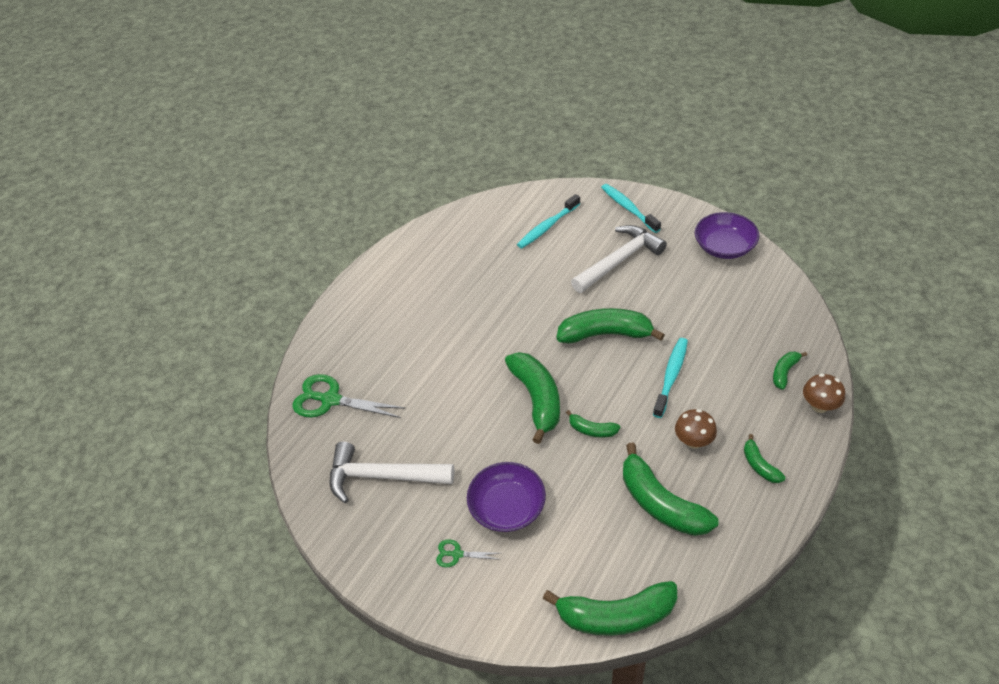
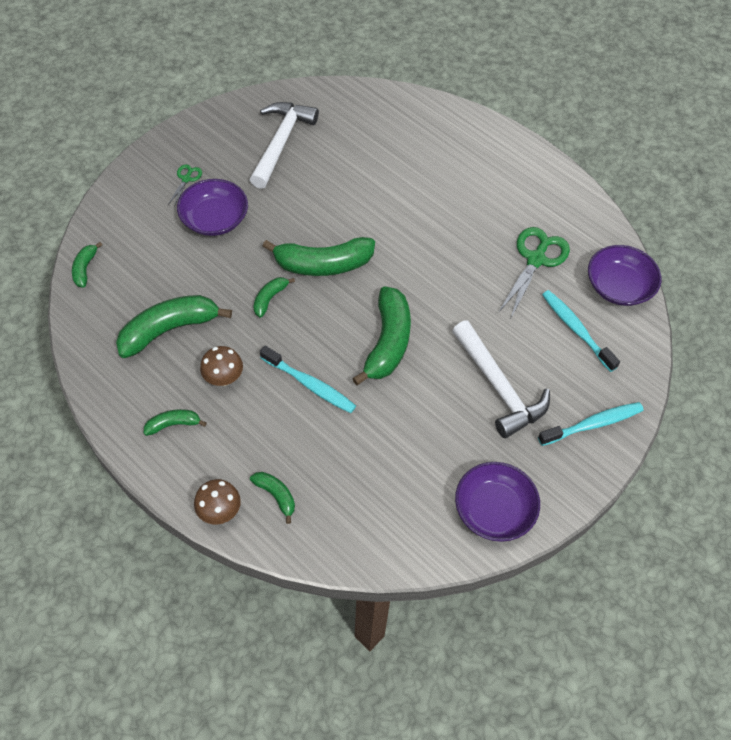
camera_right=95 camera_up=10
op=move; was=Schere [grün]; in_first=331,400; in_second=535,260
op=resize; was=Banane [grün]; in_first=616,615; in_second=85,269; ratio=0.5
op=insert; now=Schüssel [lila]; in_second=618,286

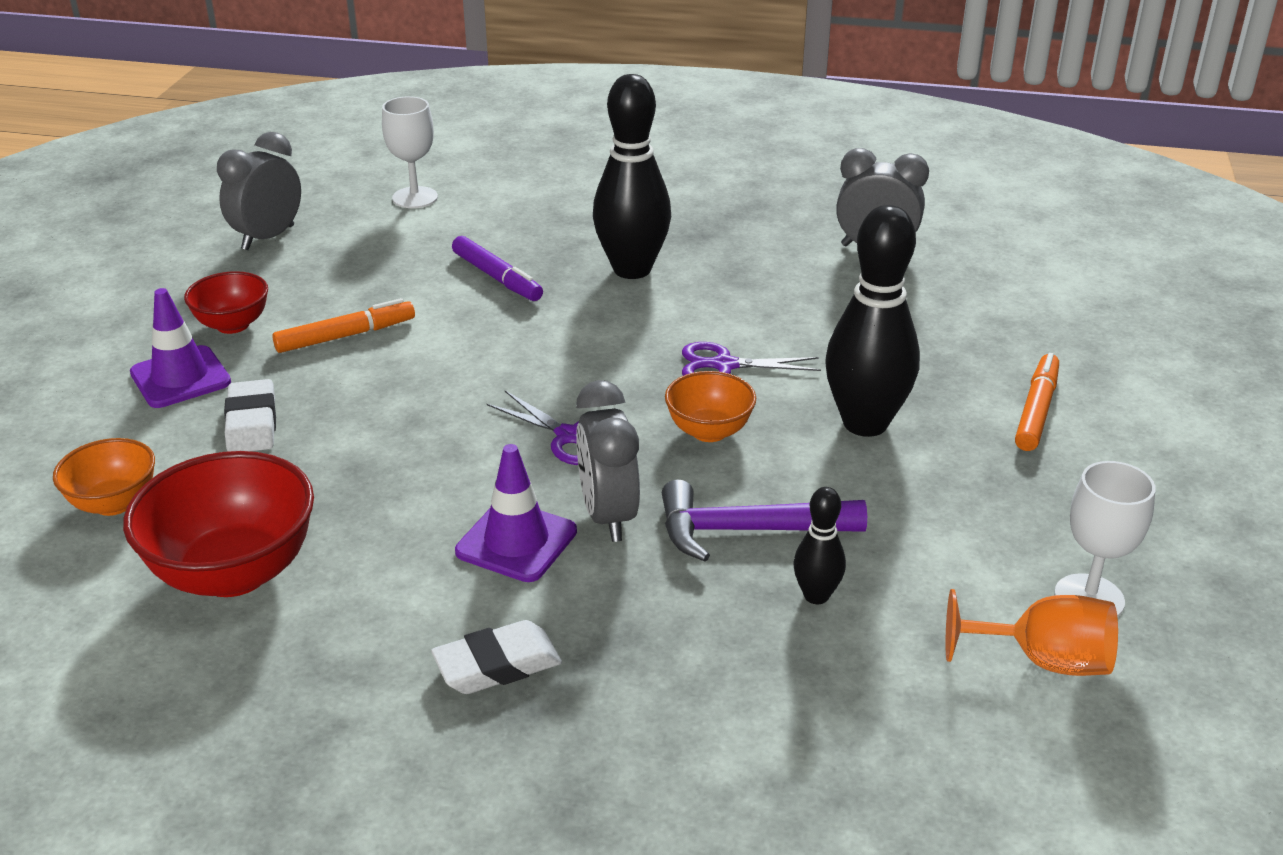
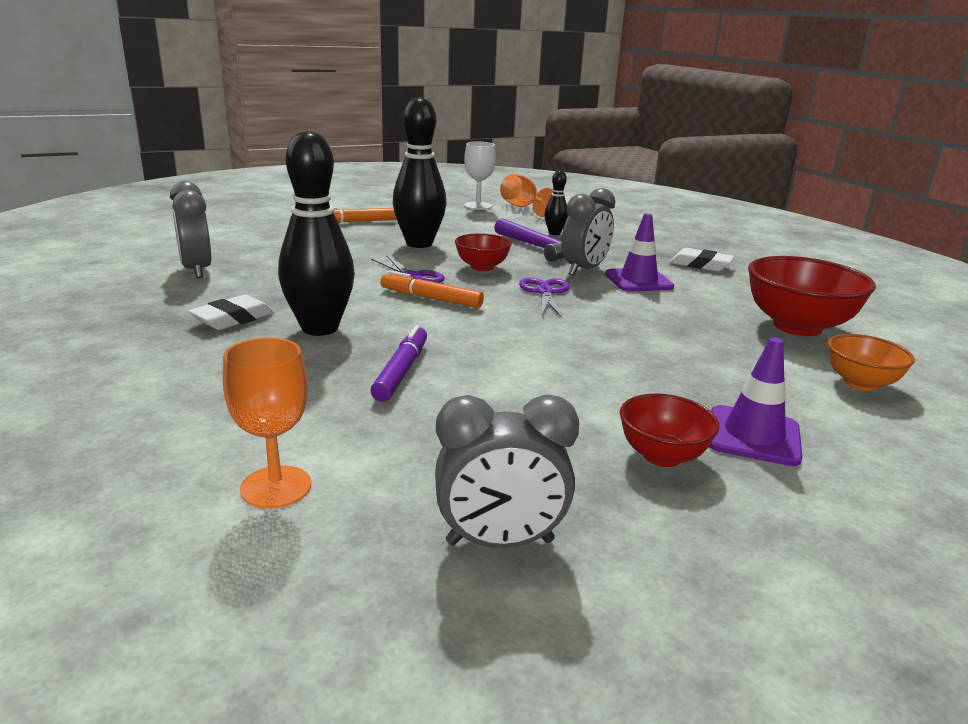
camera_right=-130 camera_up=-10
op=move; was=Radiergummi [weiß]; in_first=251,423; in_second=233,319
op=move; was=Filzstift [orange]; in_first=346,336; in_second=431,298
op=recolor; was=Kelch [weiß]; now=Kelch [orange]; in_first=415,198; in_second=276,487
op=recolor; was=Schüssel [orange]; now=Schüssel [rot]; in_first=709,431; in_second=482,267

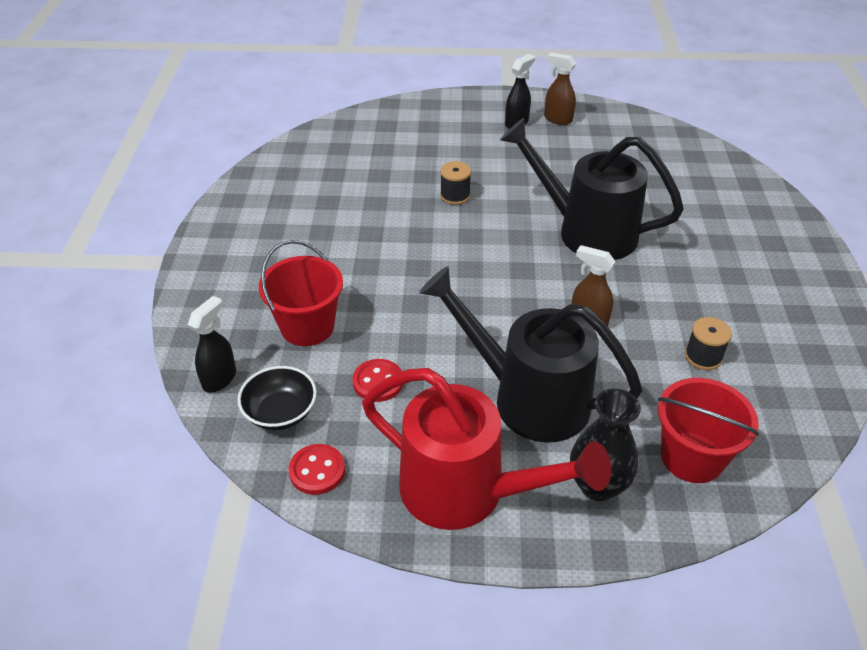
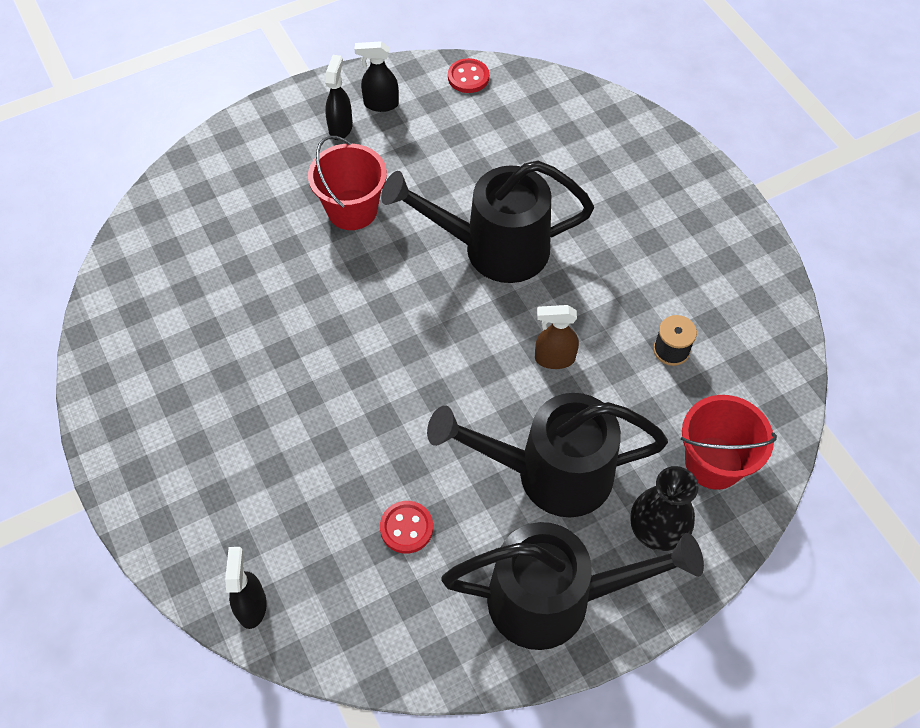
camera_right=-30 camera_up=15
op=delete; was=Schüssel [schwarz]; in_first=280,412
op=move; was=Eimer [rot]; in_first=307,326; in_second=352,210
op=move; was=Knopf [rot]; in_first=317,471; in_second=468,77
op=recolor; was=Gießkanne [rot]; now=Gießkanne [schwarz]; in_first=467,492; in_second=555,599
op=delete; was=Garnrolle [schwarz]; in_first=455,196
op=recolor; was=Sprühflasche [braun]; now=Sprühflasche [schwarz]; in_first=557,119; in_second=380,104

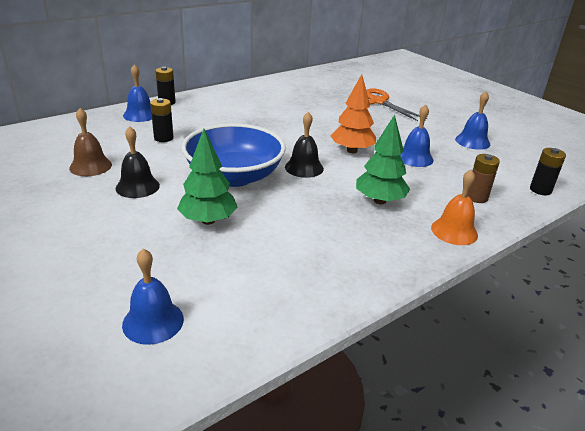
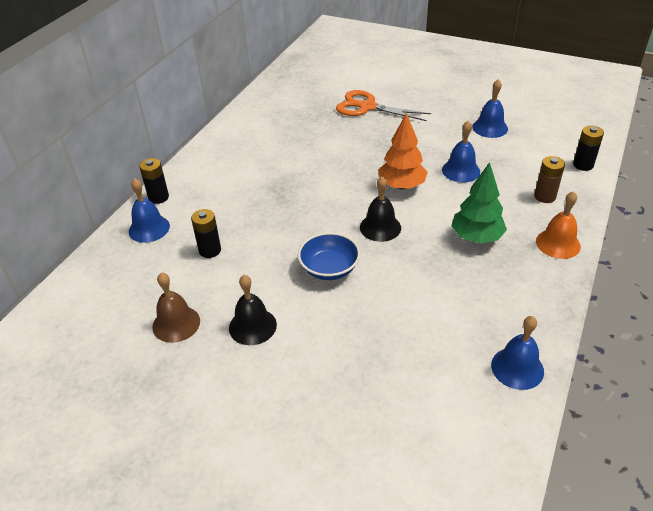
camera_right=-25 camera_up=10
op=move; was=Glocke [blau]; in_first=153,321; in_second=517,368
op=delete; was=Baum [grün]; in_first=208,220
op=resize; was=Schüssel [blau]; in_first=234,176; in_second=329,268; ratio=0.57

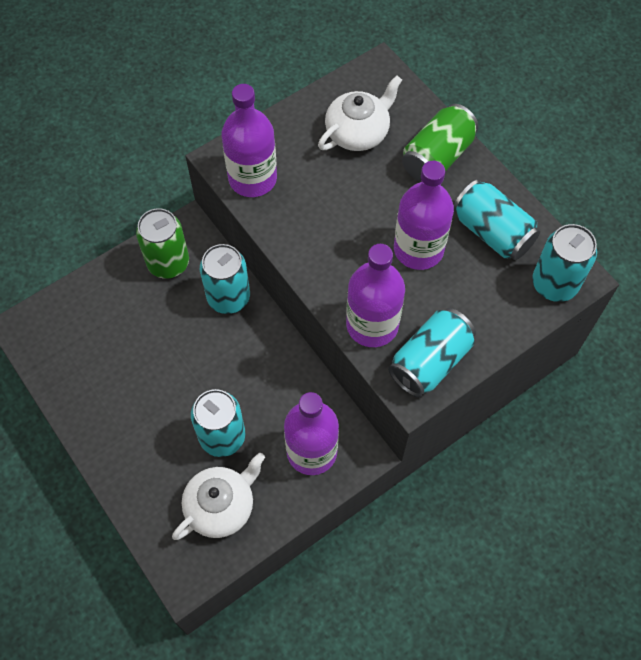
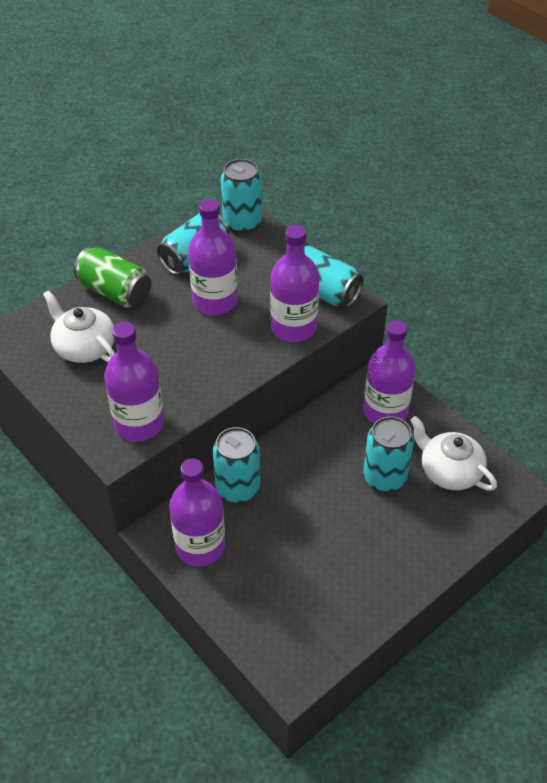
camera_right=-95 camera_up=-15
op=replace; was=Dose [grün]; now=Flasche [lila]; in_first=168,263; in_second=200,546

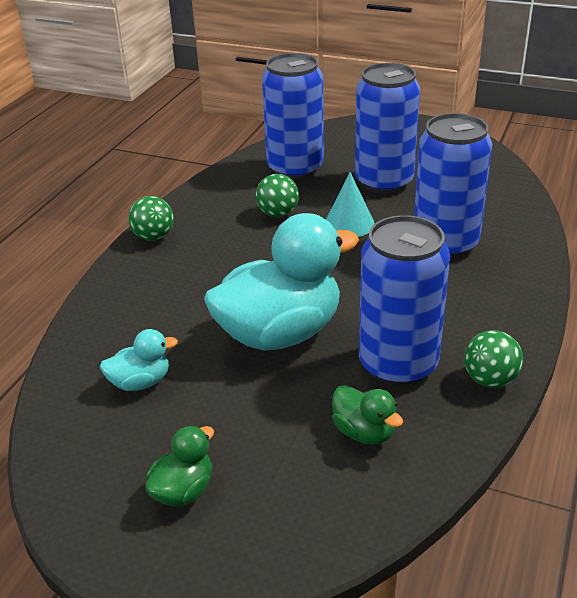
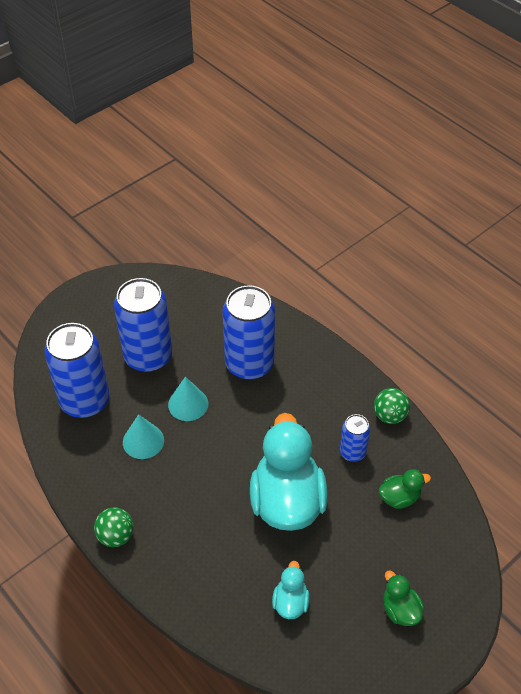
camera_right=-65 camera_up=15
op=replace; was=Ball [grün]; now=Kegel [türkis]; in_first=278,214; in_second=143,441
op=resize; was=Dose [blau]; in_first=398,364; in_second=352,452; ratio=0.51

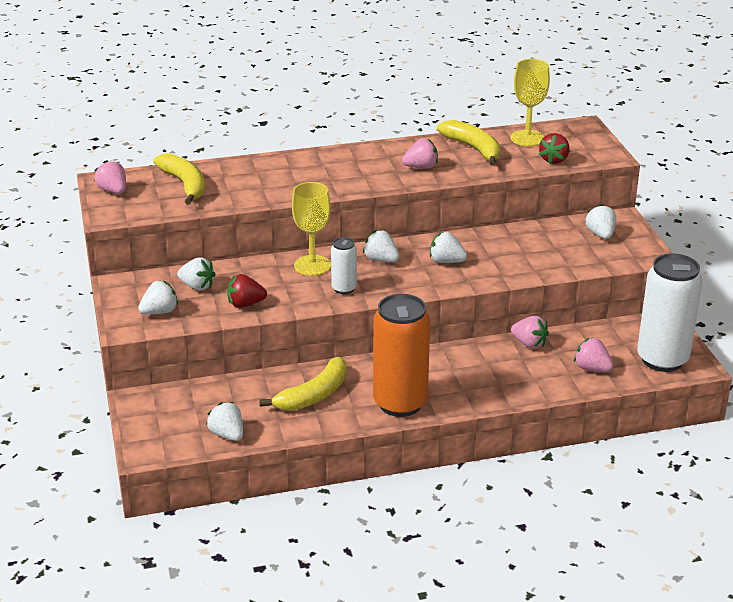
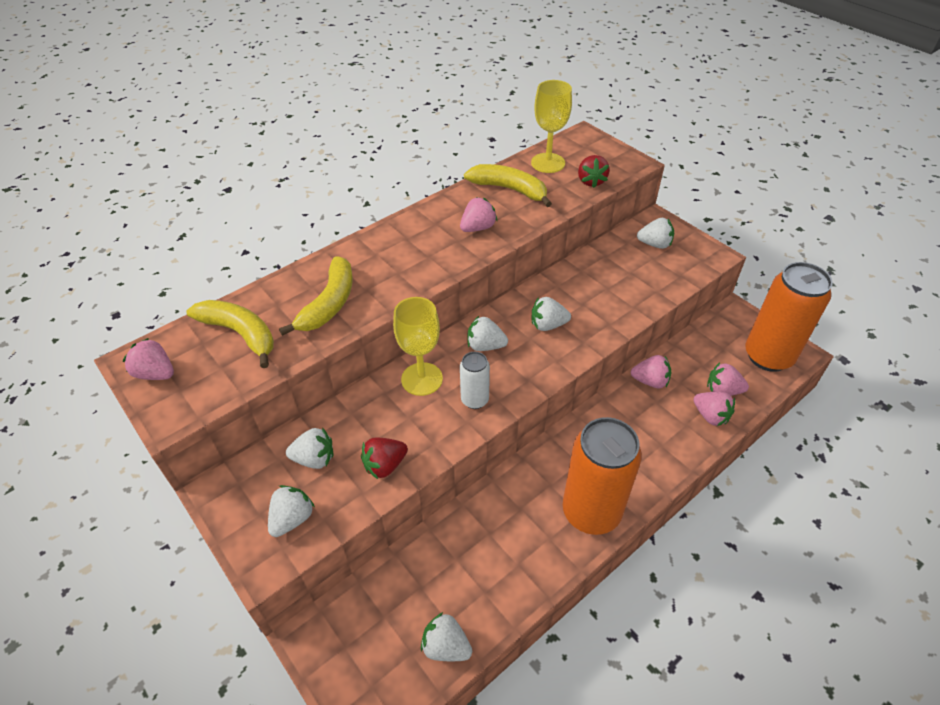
camera_right=-25 camera_up=15
op=move; was=Banane [gelb]; in_first=313,395; in_second=329,304
op=rotate; was=Erdbeere [weiß]; in_first=600,234; in_second=654,244; clockwise=135
op=recolor; was=Dose [weiß]; now=Dose [orange]; in_first=662,359; in_second=768,356
op=insert; now=Erdbeere [rosa]; in_second=710,416

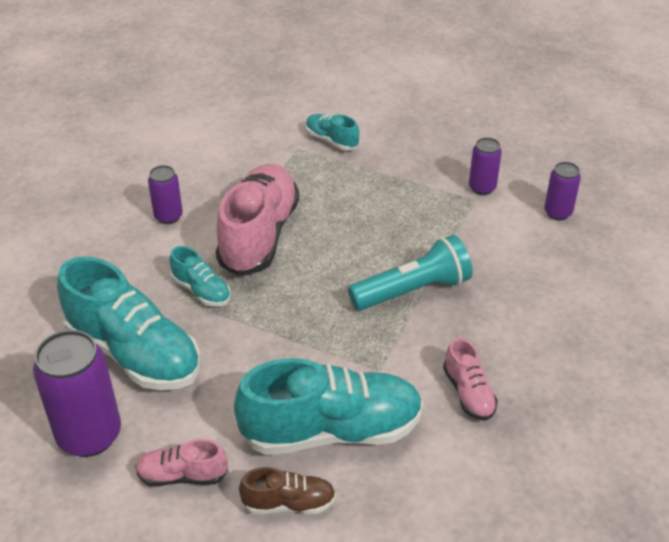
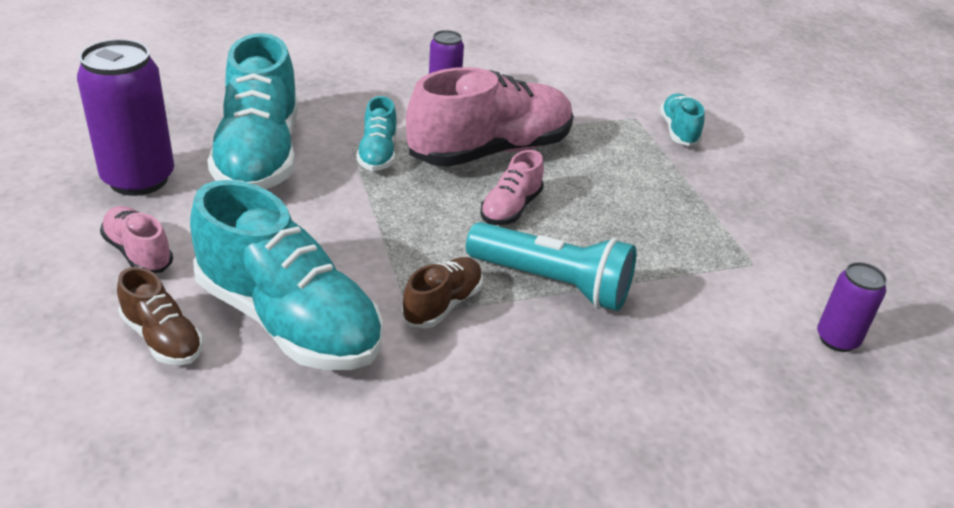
camera_right=45 camera_up=-5
op=move; was=Schuh [rosa]; in_first=468,393; in_second=511,208
op=delete; was=Dose [lila]; in_first=482,188
op=insert; now=Schuh [braun]; in_second=442,304

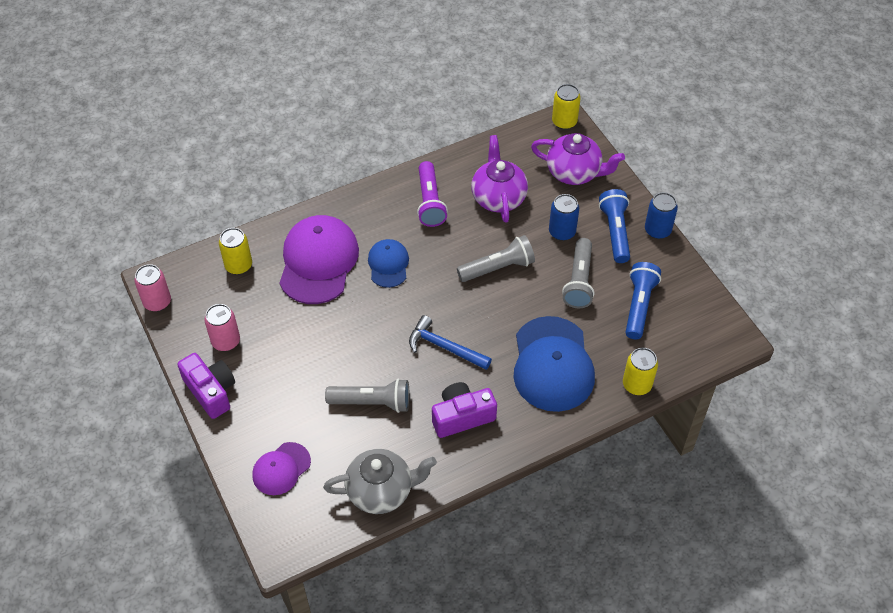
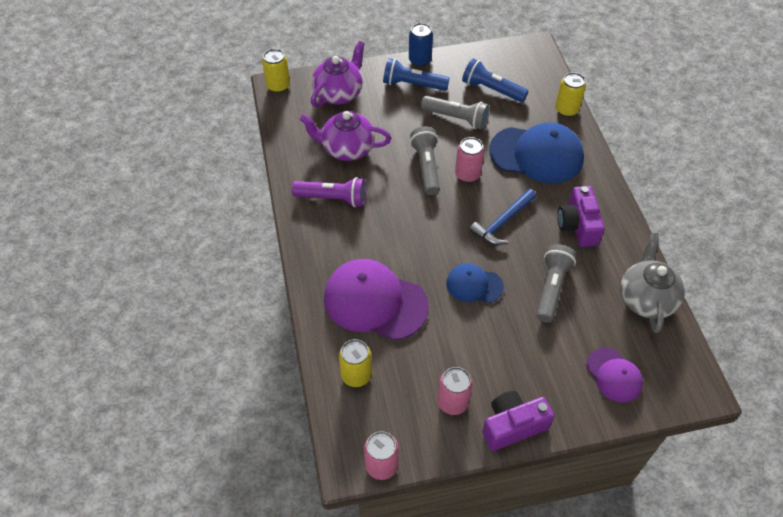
camera_right=-75 camera_up=0
op=move; was=Kappe [blau]; in_first=388,264; in_second=474,285
op=delete; was=Dose [blau]; in_first=562,232
op=insert; now=Dose [rosa]; in_second=467,174

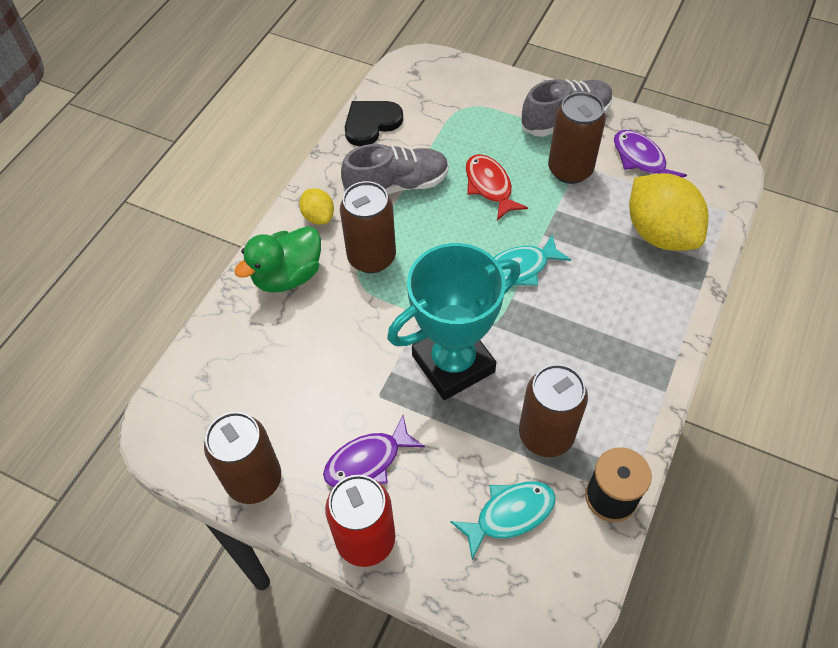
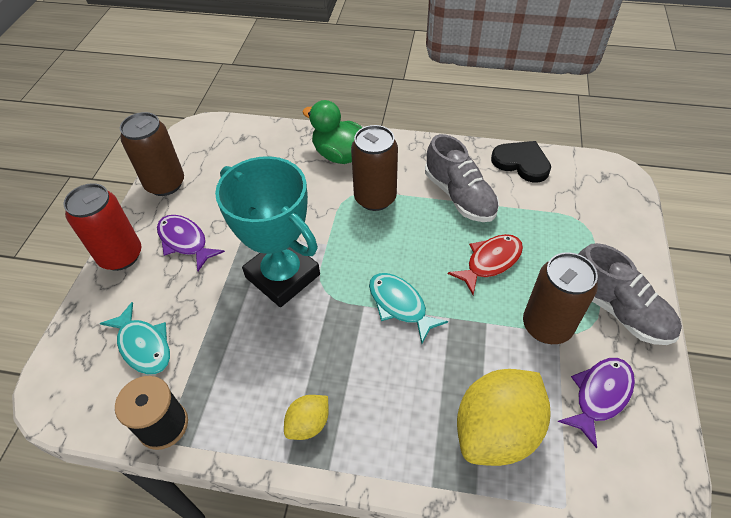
camera_right=75 camera_up=-5
op=move; was=Zitrone [gelb]; in_first=318,216; in_second=308,424
op=delete; was=Dose [braun]; in_first=546,435

